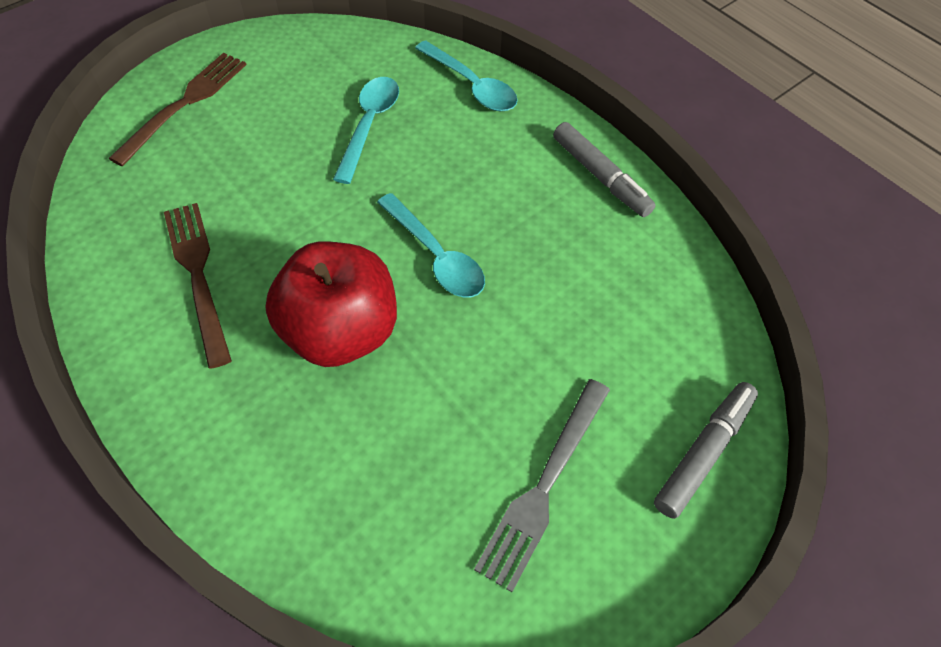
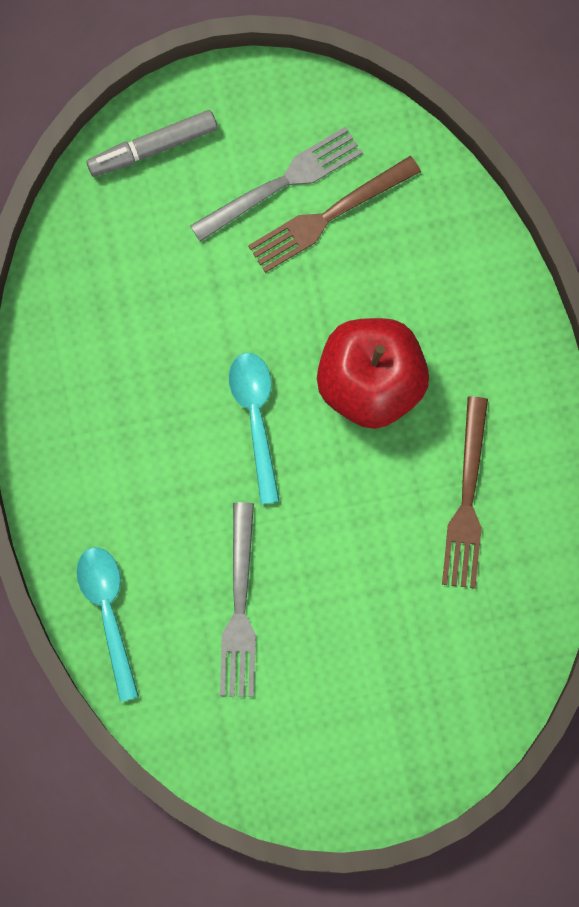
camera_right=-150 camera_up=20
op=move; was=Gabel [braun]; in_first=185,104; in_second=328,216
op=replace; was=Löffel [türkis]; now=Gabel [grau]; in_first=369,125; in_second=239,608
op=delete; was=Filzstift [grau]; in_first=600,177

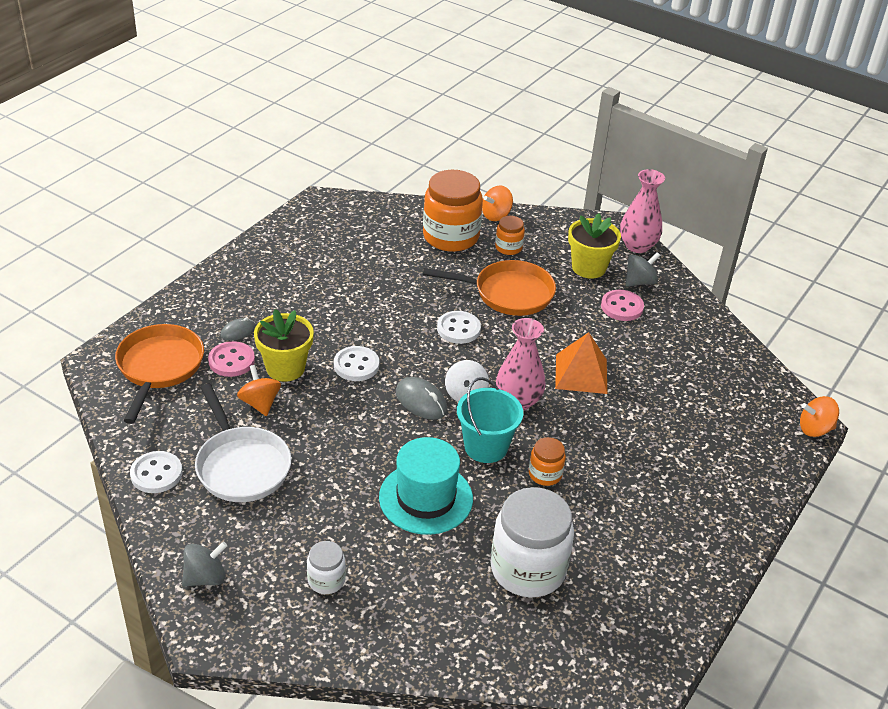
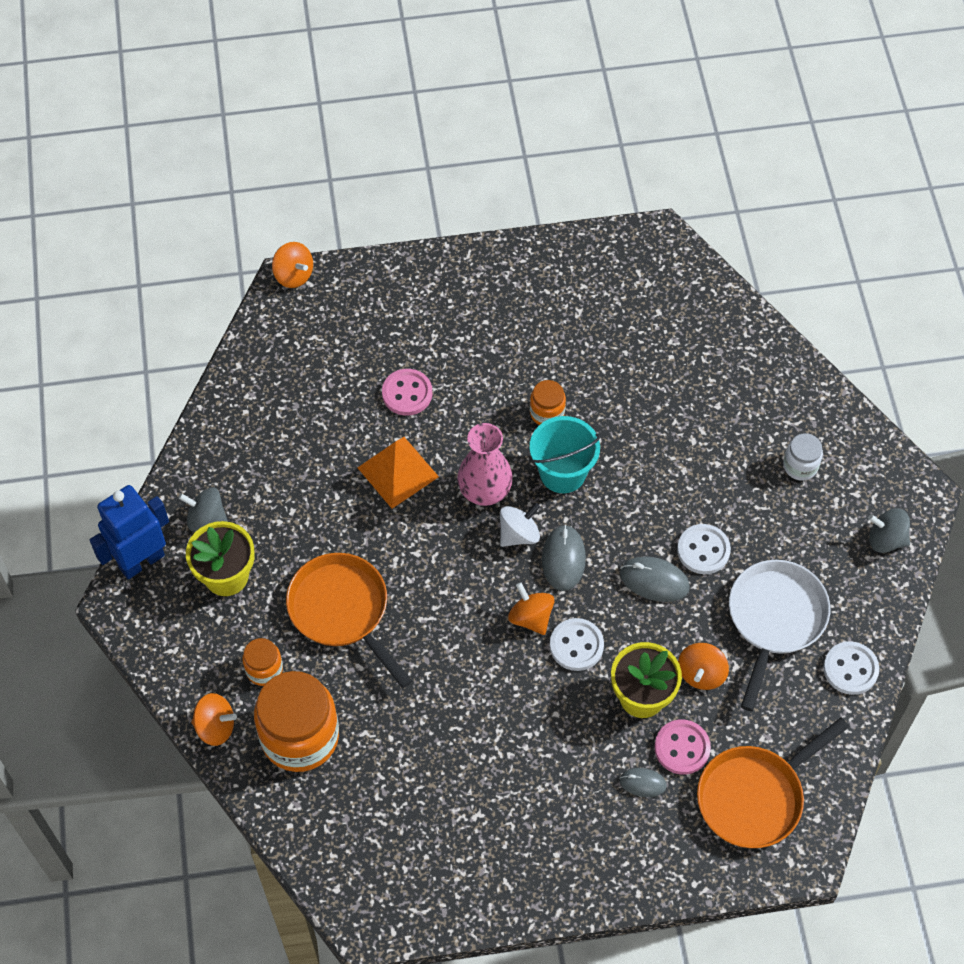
camera_right=-130 camera_up=20
op=delete; was=Hut [türkis]; in_first=426,498
op=move; was=Knopf [weiß]; in_first=458,329; in_second=703,550
op=delete; was=Einmachglas [weiß]; in_first=528,569
op=move; was=Knopf [rosa]; in_first=622,307; in_second=407,393
op=replace; was=Vase [rosa]; now=Roboter [blau]; in_first=637,246; in_second=141,561
op=insert; now=Kreisel [orange]; in_second=531,617
op=insert; now=Computermaus [grau]; in_second=654,580

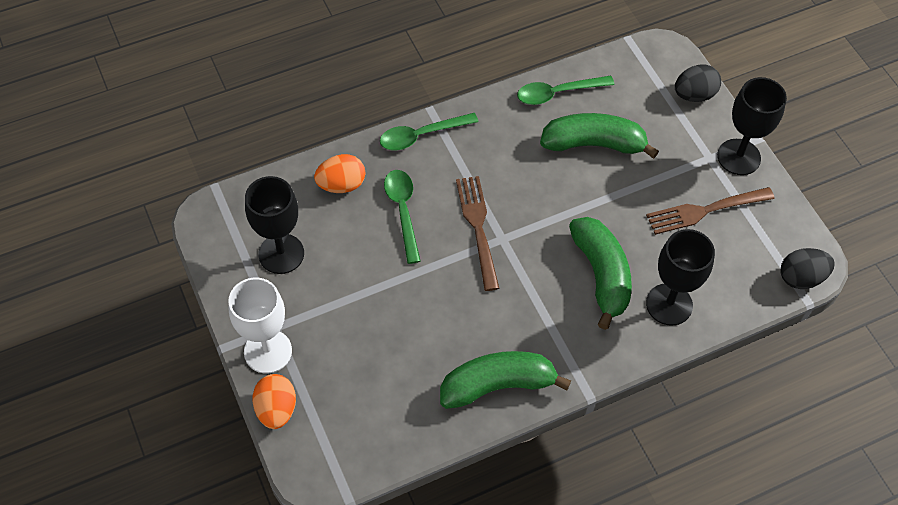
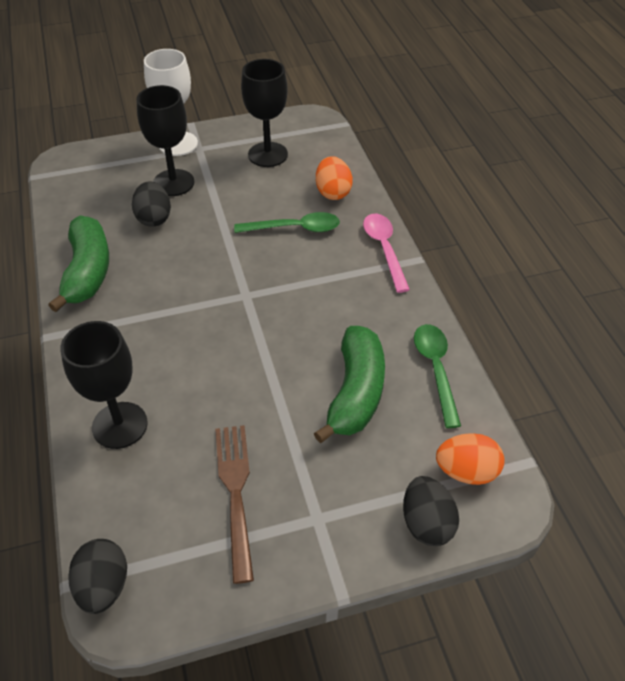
camera_right=100 camera_up=-10
op=move; was=Ei [orange]; in_first=276,409; in_second=466,471
op=recolor; was=Löffel [grün]; now=Löffel [rosa]; in_first=421,135; in_second=384,249
op=delete; was=Gabel [braun]; in_first=478,228
op=delete; was=Banane [grün]; in_first=601,275
op=move; was=Kelch [schwarz]; in_first=738,157; in_second=173,183
op=insert; now=Ei [schwarz]; in_second=154,218

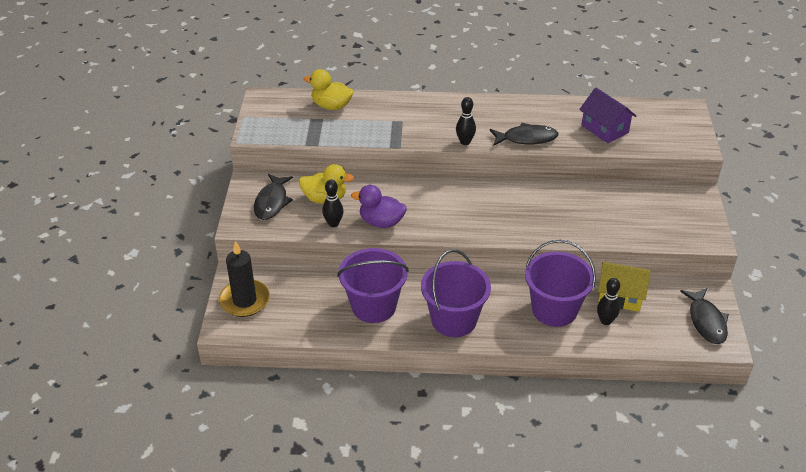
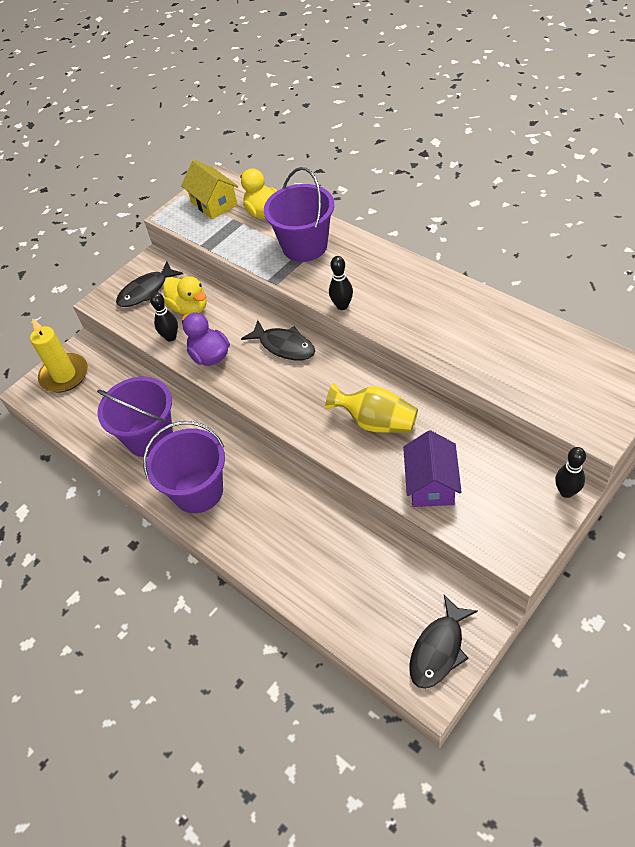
camera_right=45 camera_up=10
op=recolor; was=Kerze [schwarz]; now=Kerze [gelb]; in_first=244,300; in_second=64,375
op=move; was=Fisch [schwarz]; in_first=526,138; in_second=284,346
op=move; was=Eimer [lila]; in_first=554,310; in_second=304,246
op=move; was=Haus [lila]; in_first=604,129; in_second=431,484
op=move; was=Bowlingkegel [schwarz]; in_first=605,321; in_second=566,492
op=move; was=Haus [gelb]; in_first=620,296; in_second=214,203
op=insert; now=Vase [gelb]; in_second=376,422

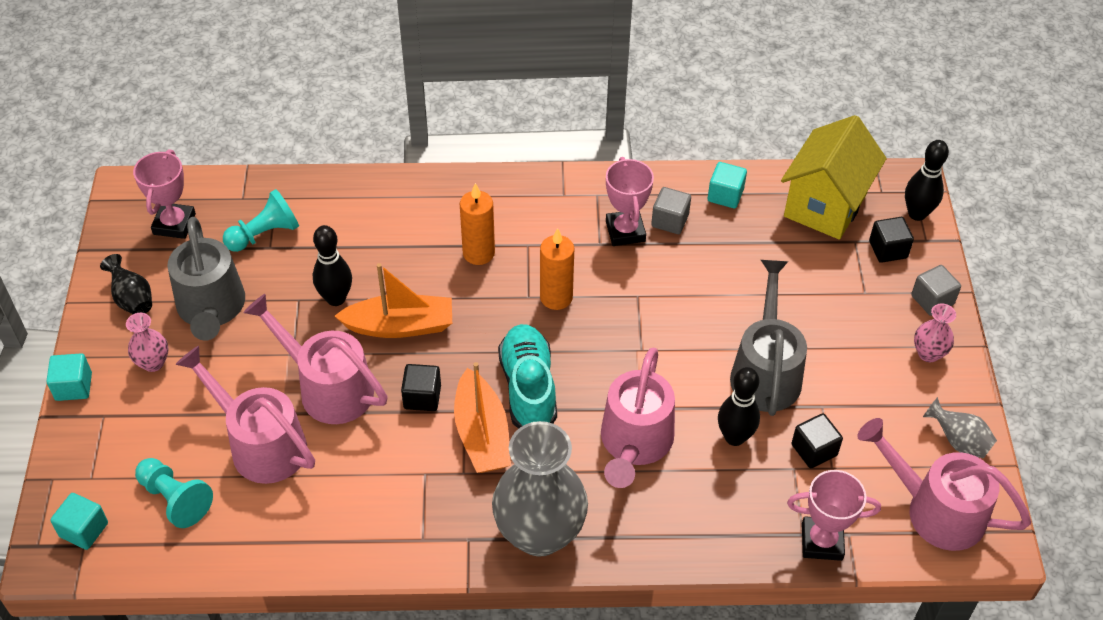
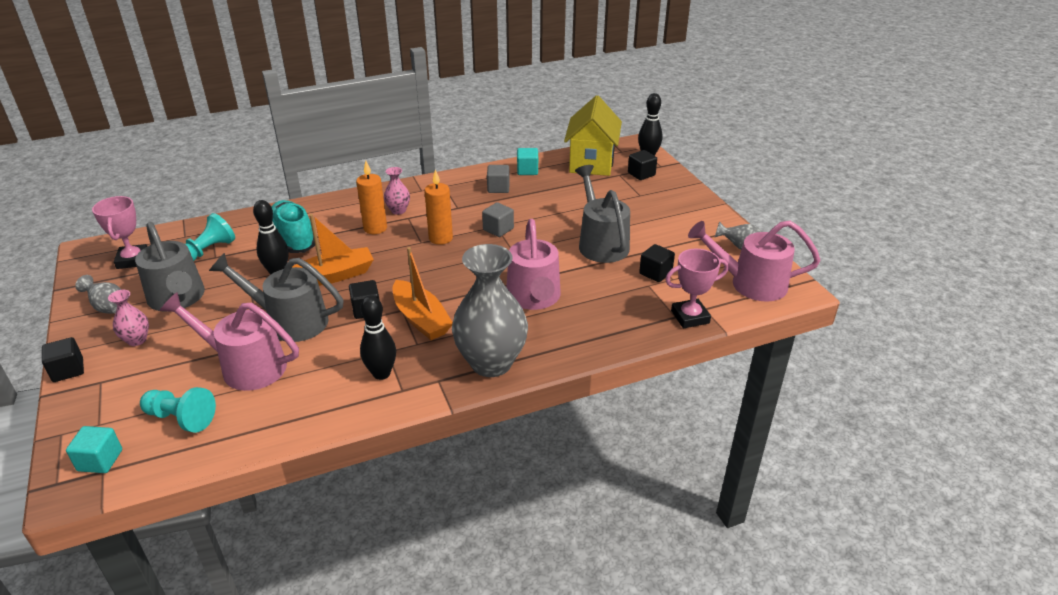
camera_right=-20 camera_up=-15
op=recolor; was=Kubus [türkis]; now=Kubus [schwarz]; in_first=73,386; in_second=68,370
op=recolor; was=Vase [schwarz]; now=Vase [grau]; in_first=132,299; in_second=108,308
op=recolor; was=Gießkanne [rosa]; now=Gießkanne [grau]; in_first=327,387; in_second=289,321
op=move; was=Schuh [türkis]; in_first=528,388; in_second=293,238
op=delete; was=Pokal [rosa]; in_first=625,231
op=move; was=Bowlingkegel [schwarz]; in_first=734,437; in_second=381,374
op=move; was=Kubus [grau]; in_first=932,300; in_second=498,229
op=move; was=Vase [rosa]; in_first=928,353; in_second=398,210

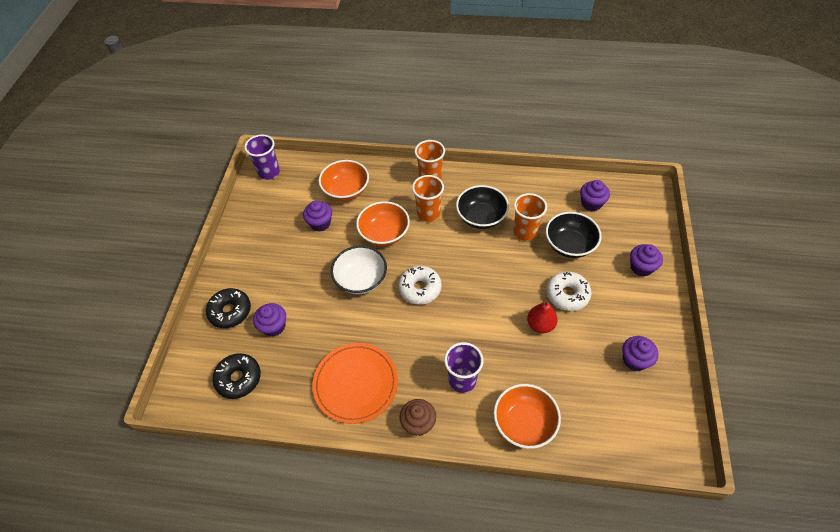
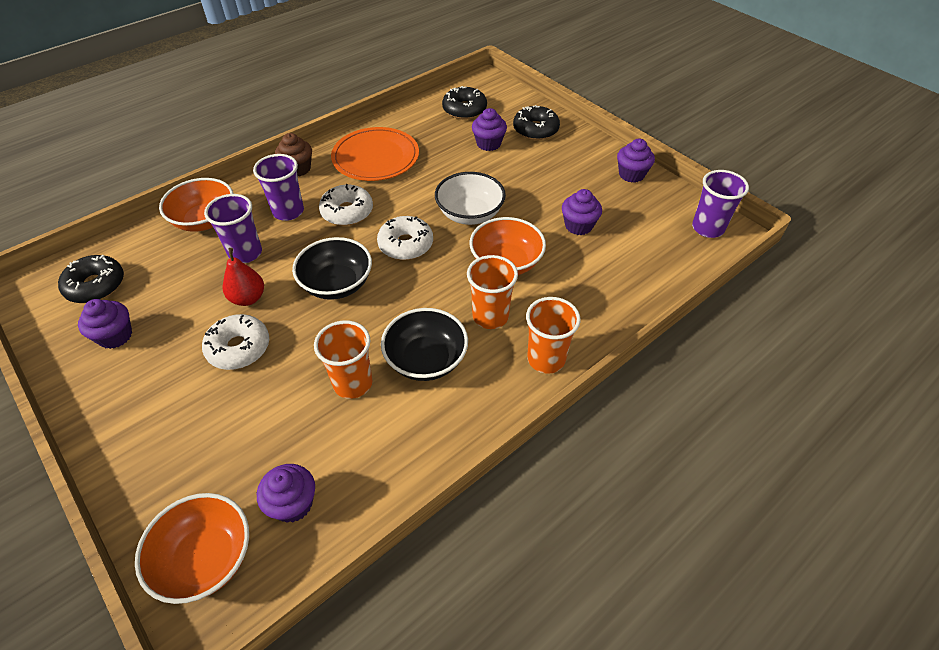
camera_right=130 camera_up=-5
op=move; was=Schüssel [orange]; in_first=346,190; in_second=206,558
op=move; was=Schüssel [schwarz]; in_first=569,245; in_second=337,284
op=move; was=Muffin [lila]; in_first=641,267; in_second=631,174
op=insert; now=Donut [schwarz]; in_second=96,285
op=insert; now=Becher [lila]; in_second=245,253
op=insert; now=Donut [weiß]; in_second=347,212

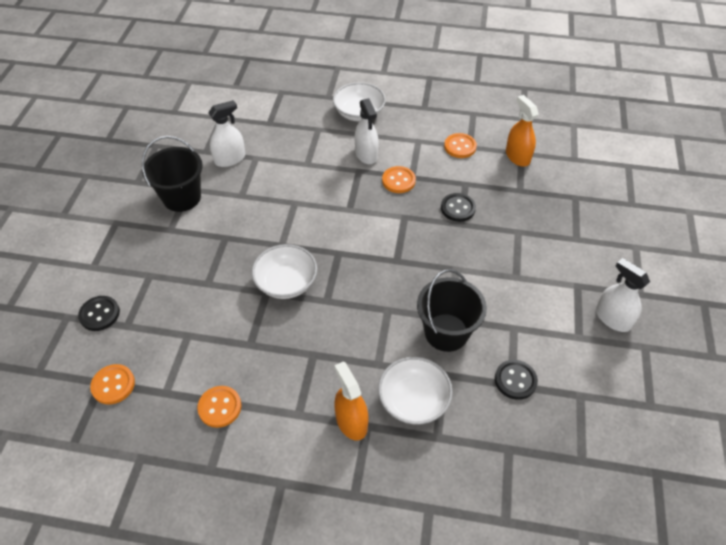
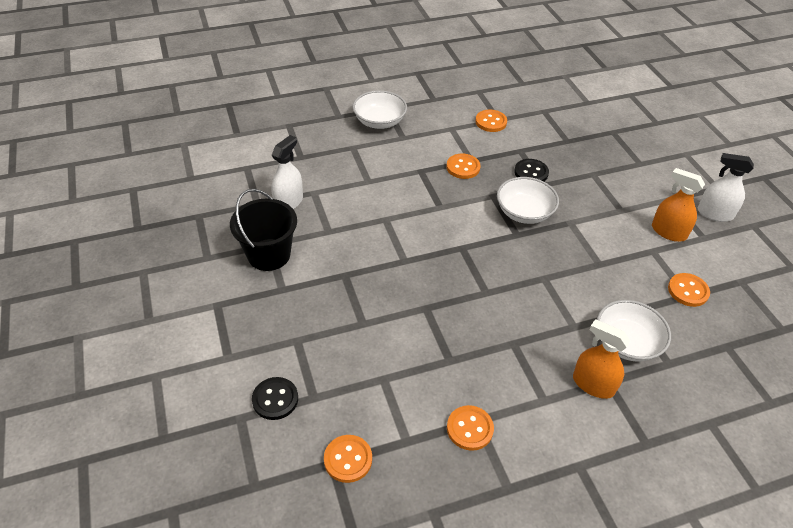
camera_right=-30 camera_up=-5
op=move; was=Schüssel [weiß]; in_first=286,282; in_second=524,212
op=delete; was=Sprühflasche [weiß]; in_first=366,154
op=delete; was=Eimer [schwarz]; in_first=446,332
op=recolor; was=Knopf [schwarz]; now=Knopf [orange]; in_first=515,380; in_second=688,291
op=move; was=Sprühflasche [orange]; in_first=517,156; in_second=668,232

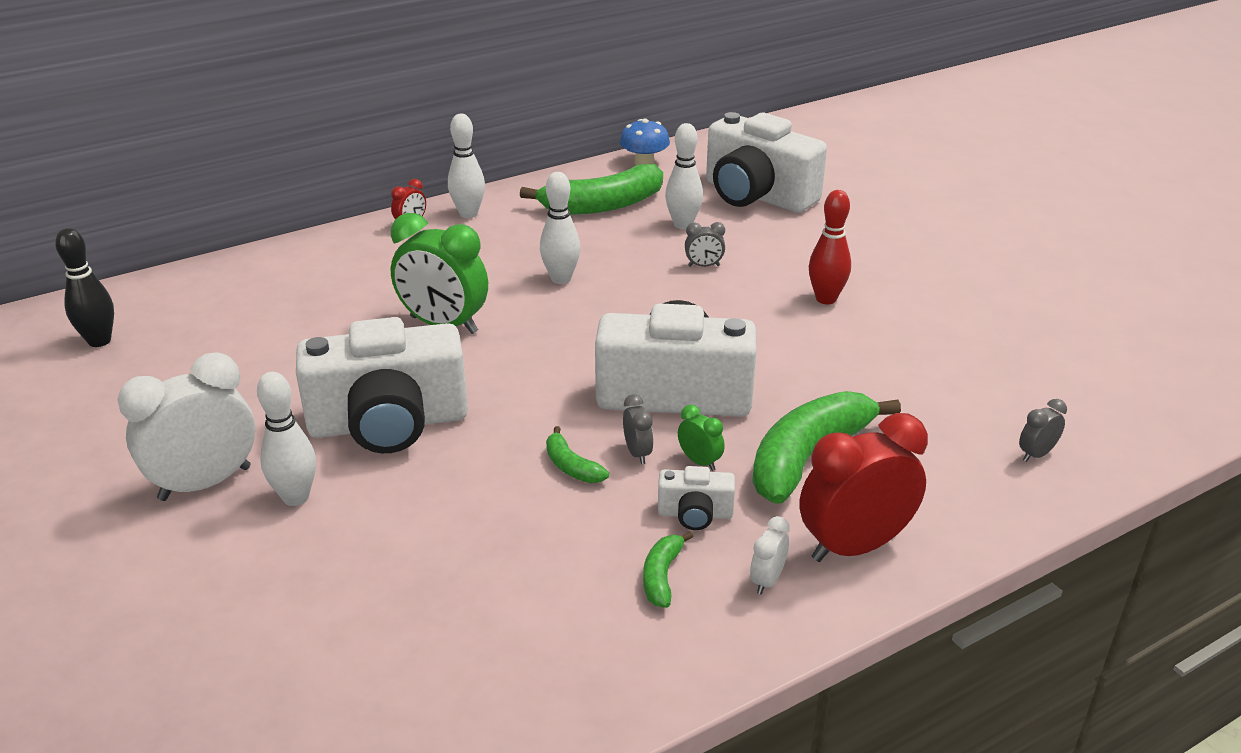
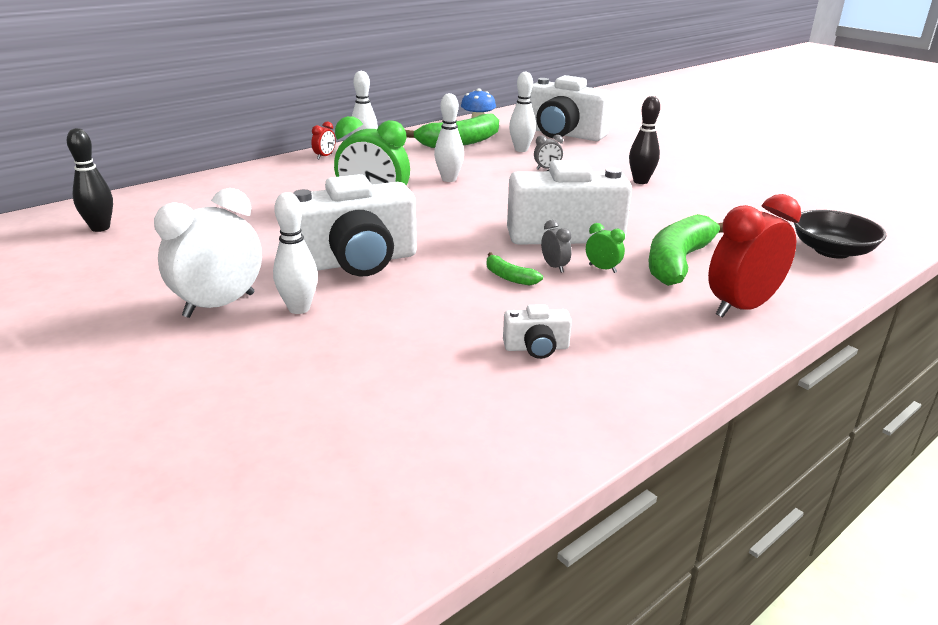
camera_right=-10 camera_up=-5
op=delete; was=Banane [grün]; in_first=662,576
op=move; was=Kamera [weiß]; in_first=695,514; in_second=536,348
op=delete; was=Wecker [weiß]; in_first=767,580
op=recolor; was=Bowlingkegel [rot]; now=Bowlingkegel [schwarz]; in_first=826,299; in_second=640,181
op=replace; was=Wecker [grau]; now=Schüssel [schwarz]; in_first=1036,454; in_second=832,251

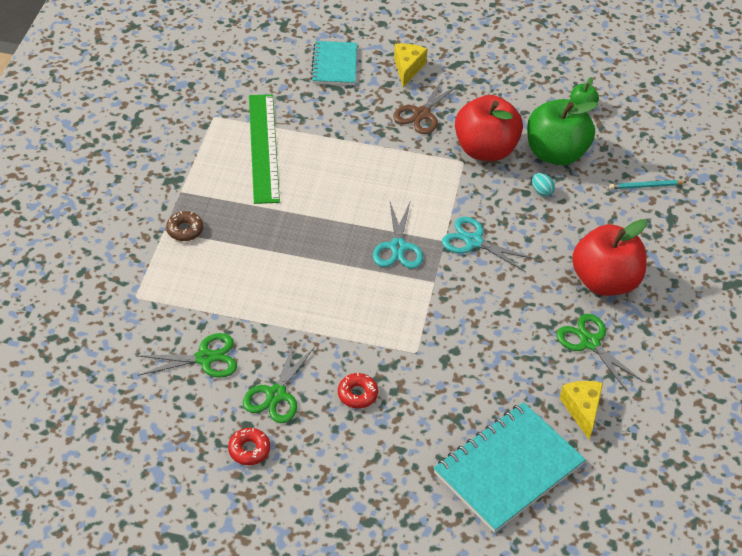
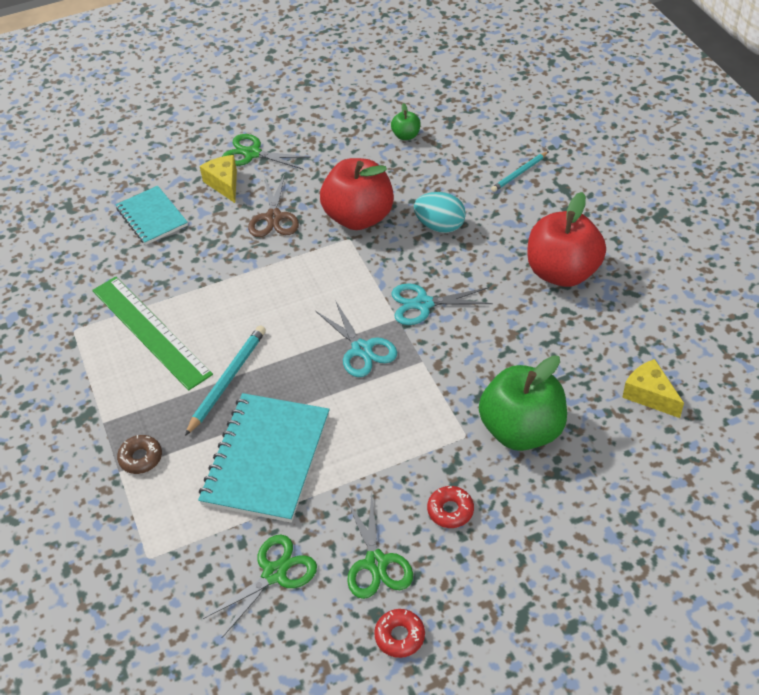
camera_right=-30 camera_up=0
op=move; was=Notizbuch [türkis]; in_first=508,468; in_second=266,459
op=move; was=Apfel [grün]; in_first=555,153; in_second=521,430
op=resize; was=Ei [türkis]; in_first=541,191; in_second=440,226; ratio=1.83
op=move; was=Schere [grün]; in_first=590,342; in_second=252,153
op=insert; now=Bleistift [türkis]; in_second=227,380

